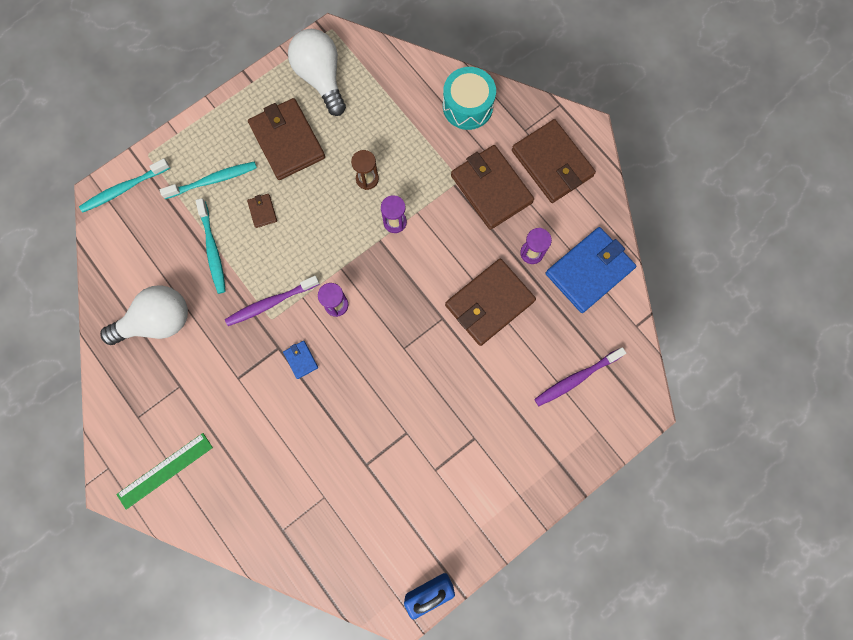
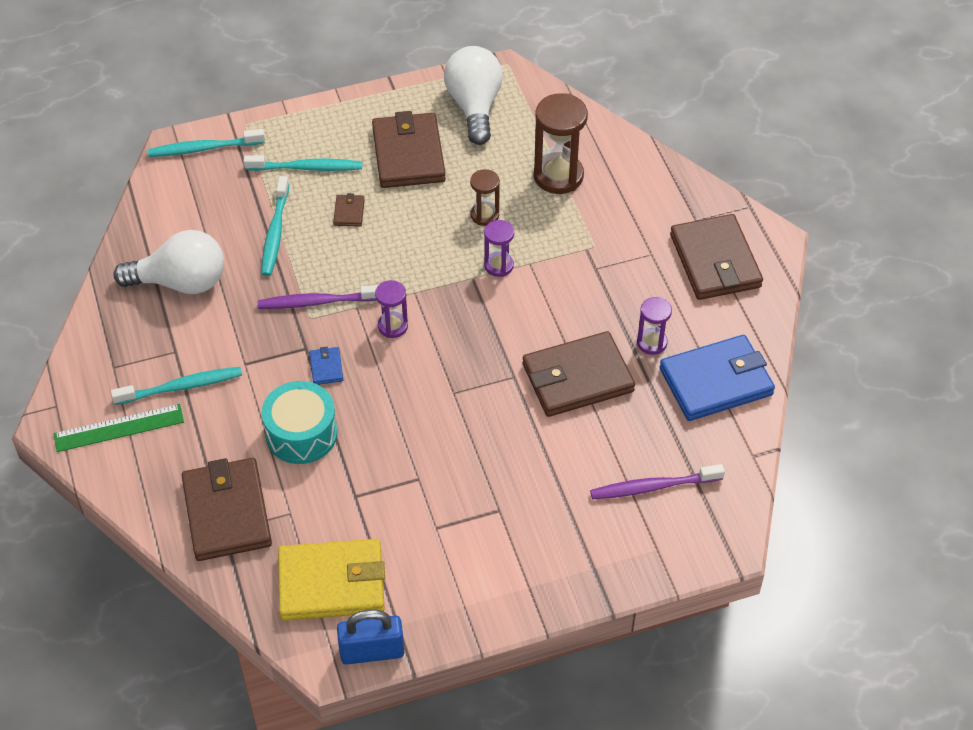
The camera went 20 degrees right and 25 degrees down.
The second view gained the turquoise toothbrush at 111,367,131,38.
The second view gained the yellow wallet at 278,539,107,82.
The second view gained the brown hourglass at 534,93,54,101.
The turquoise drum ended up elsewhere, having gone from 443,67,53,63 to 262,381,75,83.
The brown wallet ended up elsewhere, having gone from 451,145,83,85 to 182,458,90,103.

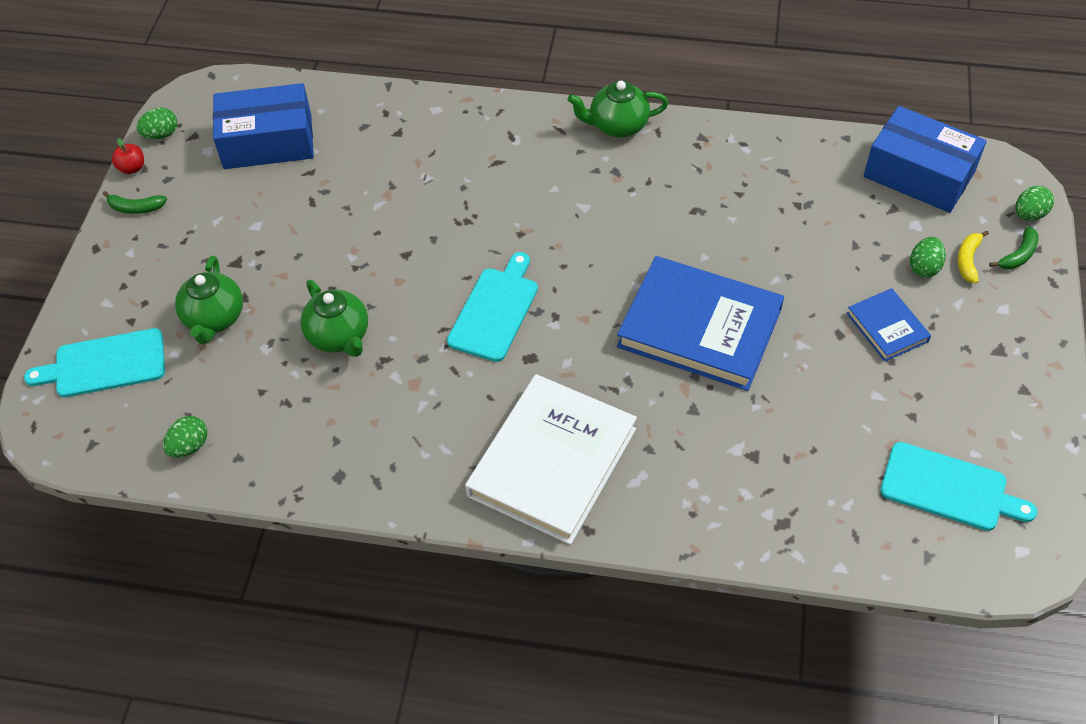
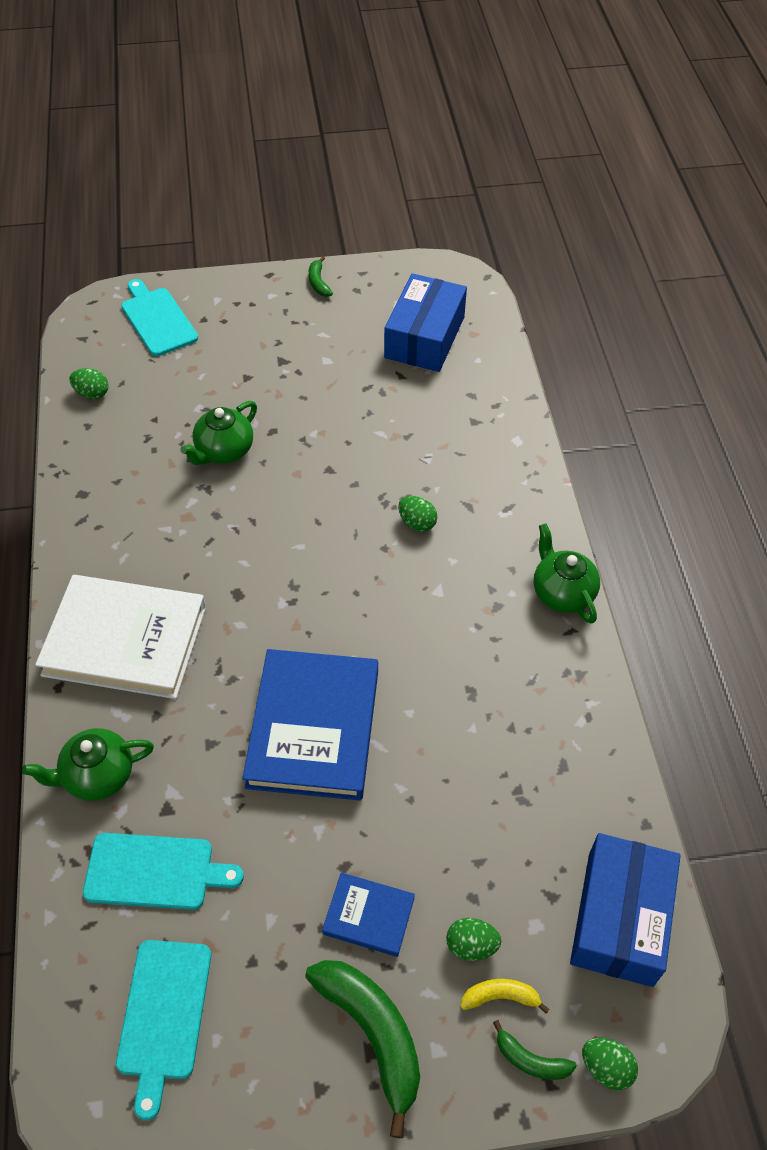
The camera went 70 degrees right and 0 degrees up.
The second view lost the red apple at 112,138,32,36.
The second view gained the green banana at 305,960,115,178.
The green egg ended up elsewhere, having gone from 136,107,41,32 to 398,496,39,36.
The green teapot ended up elsewhere, having gone from 175,256,68,88 to 22,728,132,73.
The turquoise cutting board ended up elsewhere, having gone from 447,252,91,110 to 83,833,161,77.
The blue box at 213,83,101,86 ended up facing another way, 45 degrees clockwise from before.
The blue book at 847,288,84,73 ended up facing another way, 60 degrees clockwise from before.

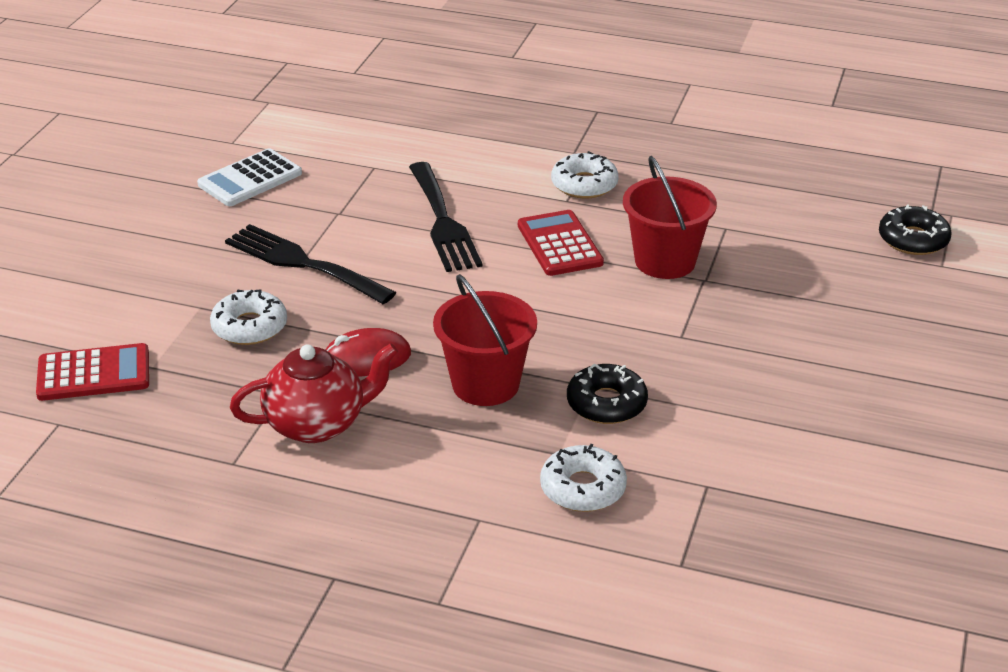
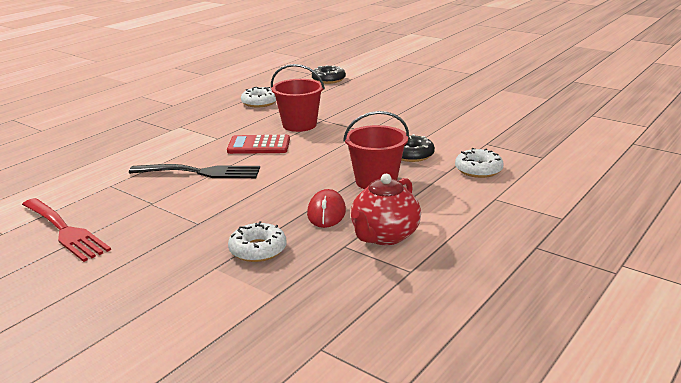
The camera went 70 degrees left and 10 degrees down.
The second view lost the red calculator at 36,343,113,58.
The second view lost the black fork at 225,224,171,80.
The white donut ended up elsewhere, having gone from 551,151,68,47 to 241,87,35,21.
Where the white calculator stood at 197,148,105,58, the red fork came to stand at 22,198,89,64.
The red teapot at 230,343,168,100 ended up facing another way, 150 degrees counterclockwise from before.

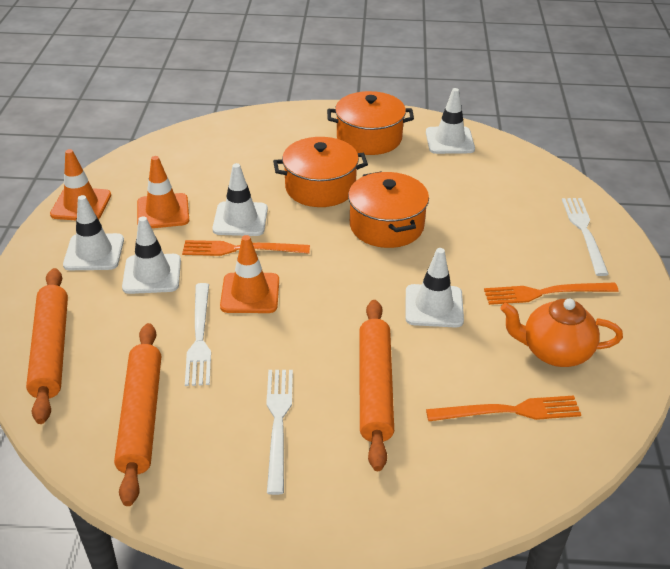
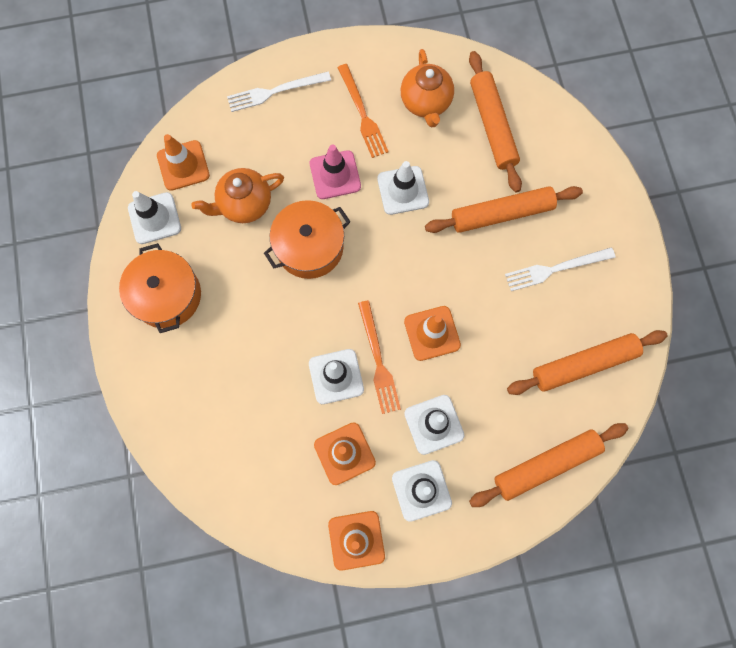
The camera went 105 degrees left and 35 degrees up.
The second view lost the white fork at 185,283,26,103.
The second view lost the orange pot at 273,137,95,70.
The second view gained the orange traffic cone at 157,134,53,57.
The second view gained the orange teapot at 191,168,93,55.
The second view gained the pink traffic cone at 310,144,51,55.
Where the orange fork stood at 426,395,155,26, the orange rolling pin came to stand at 469,51,53,142.

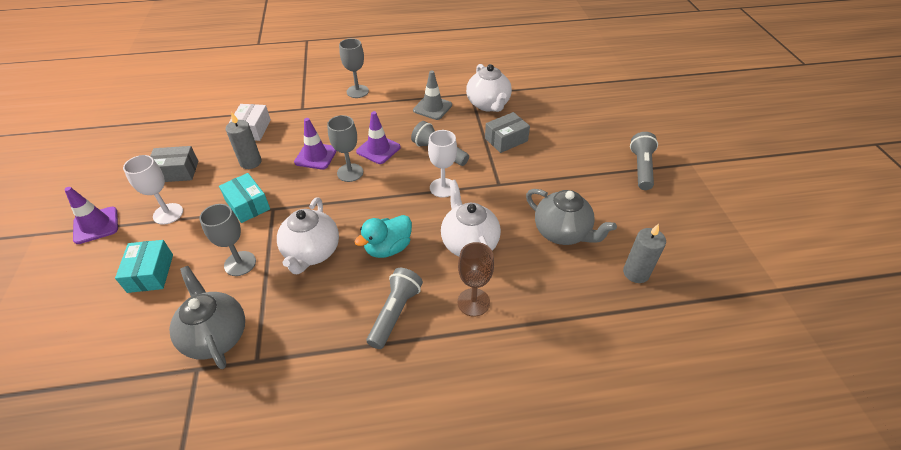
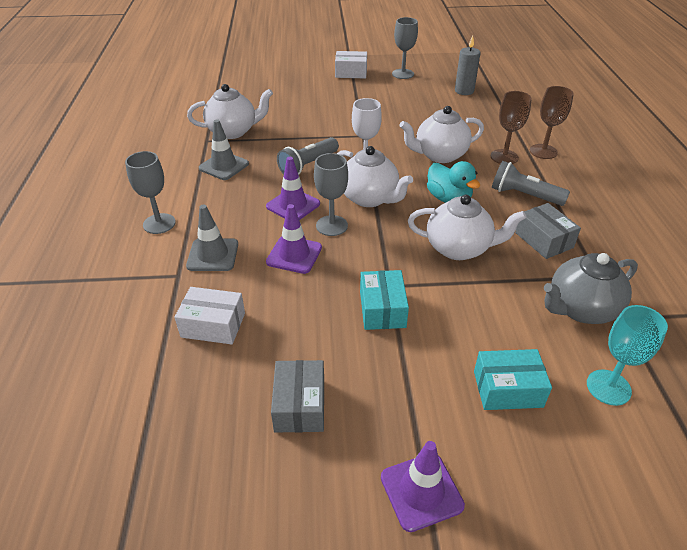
The camera went 85 degrees left and 5 degrees down.
The second view lost the white goblet at 123,155,60,70.
The second view lost the grey candle at 225,112,37,57.
The second view lost the grey teapot at 526,189,91,56.
The second view gained the grey traffic cone at 186,204,52,67.
The second view gained the white teapot at 337,146,76,61.
The second view gained the brown goblet at 530,86,44,73.
The second view gained the turquoise goblet at 587,305,81,101.
The grey goblet ended up elsewhere, having gone from 199,204,57,72 to 392,17,26,62.
The grey box ended up elsewhere, having gone from 485,112,45,41 to 515,203,66,56.
Where the grey flashlight stood at 630,132,28,58, the white box came to stand at 335,51,32,27.
The turquoise box at 219,173,51,50 ended up facing another way, 60 degrees counterclockwise from before.

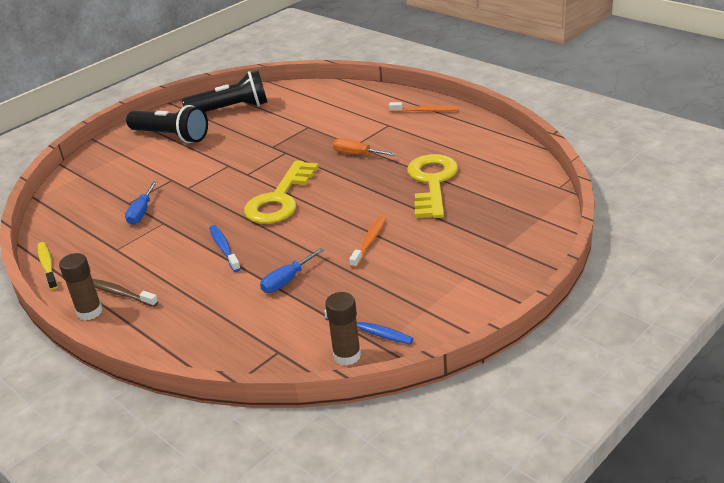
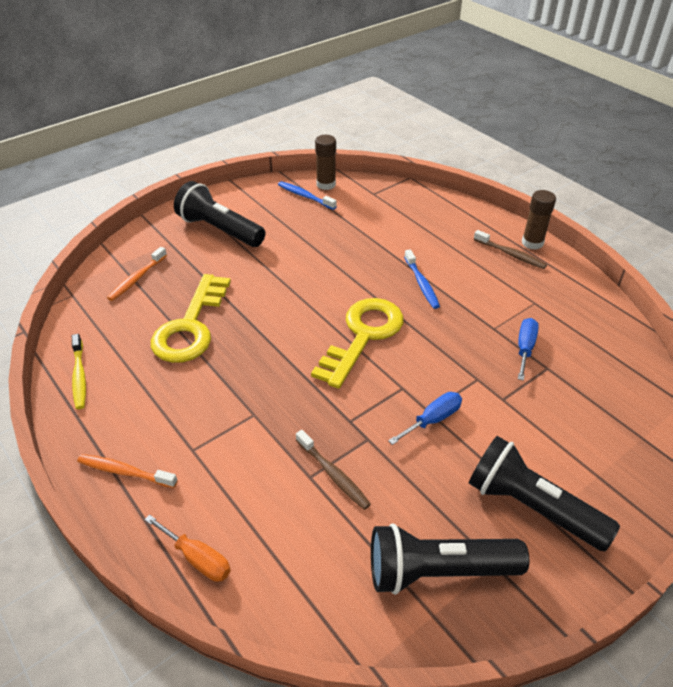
The camera went 175 degrees left and 10 degrees up.
The second view gained the black flashlight at 174,181,91,66.
The second view gained the brown toothbrush at 296,430,75,80.
The yellow toothbrush ended up elsewhere, having gone from 38,242,20,48 to 72,334,14,75.
The blue screwdriver ended up elsewhere, having gone from 260,248,64,45 to 388,392,74,53.
The orange screwdriver ended up elsewhere, having gone from 333,138,63,18 to 145,515,86,67.
The orange toothbrush ended up elsewhere, having gone from 349,216,37,52 to 107,247,60,54.

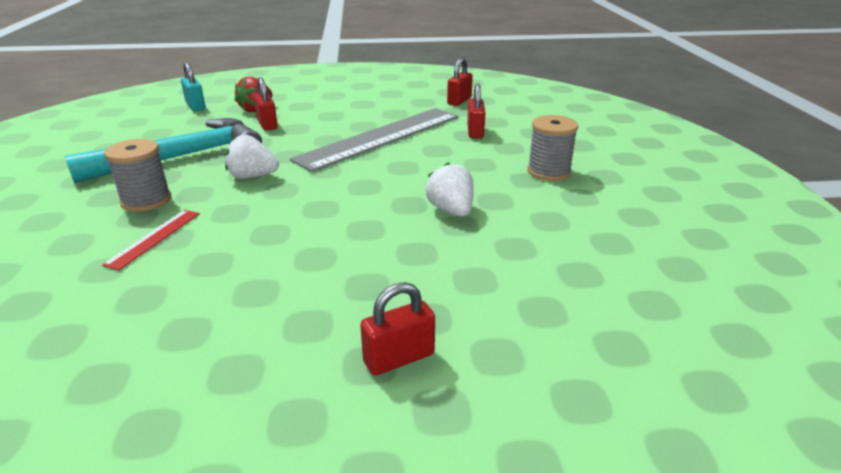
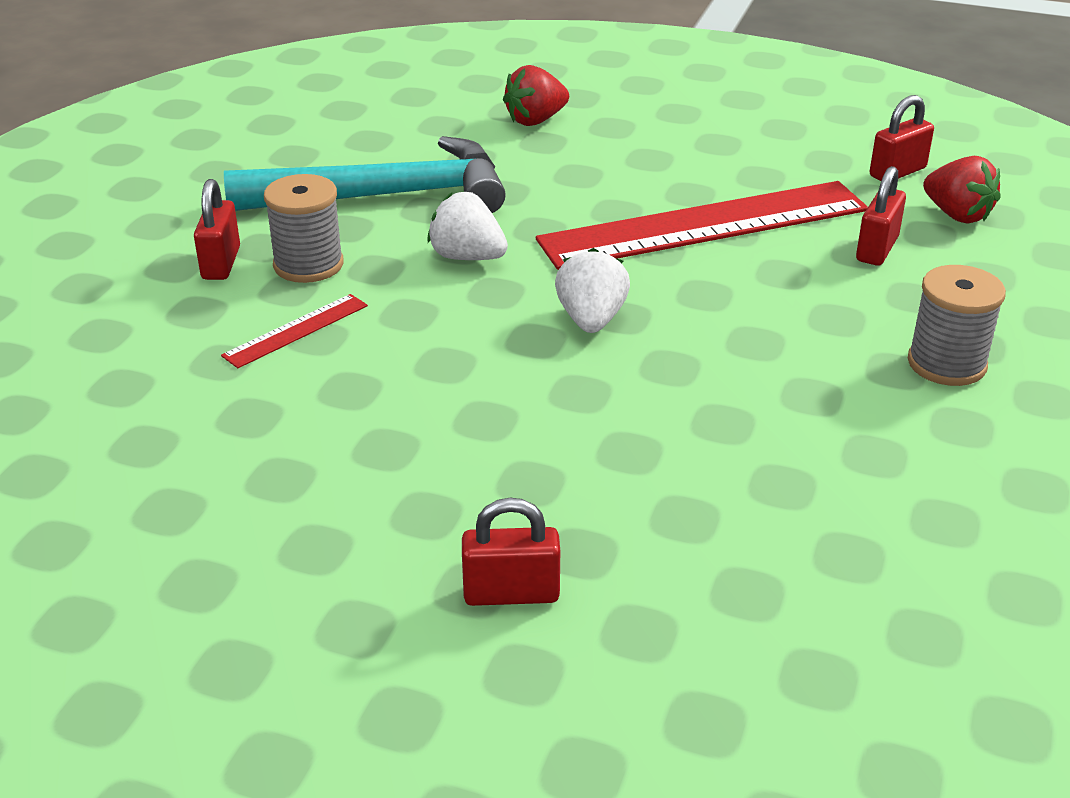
The camera went 25 degrees right and 5 degrees up.
The second view lost the turquoise padlock at 181,62,25,49.
The second view gained the red strawberry at 923,156,78,68.
The red padlock ended up elsewhere, having gone from 253,77,25,54 to 194,179,46,101.
The white strawberry ended up elsewhere, having gone from 426,162,48,54 to 555,248,75,85.
What was the grey ruler at 290,108,168,64 turned into the red ruler at 536,181,332,89.

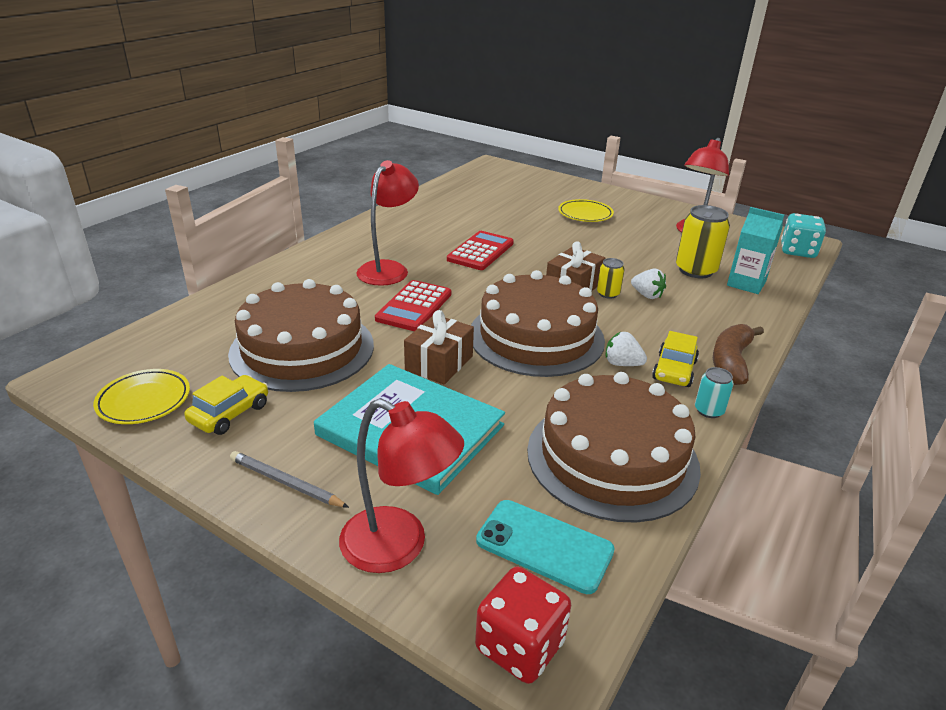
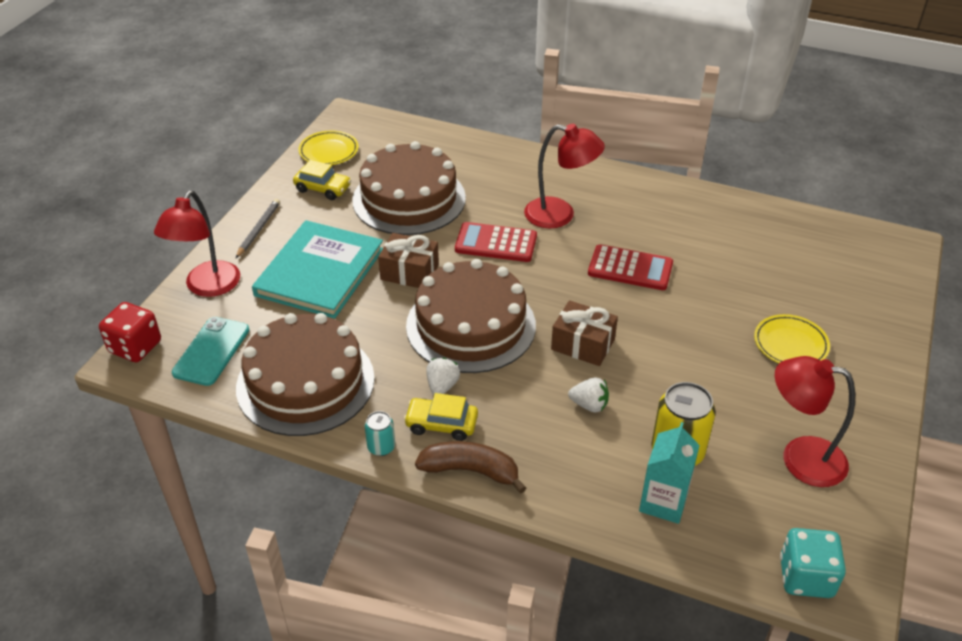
The camera went 80 degrees right and 10 degrees up.
The second view lost the yellow can at 597,258,28,41.
The white strawberry at 631,269,35,30 ended up facing another way, 105 degrees counterclockwise from before.

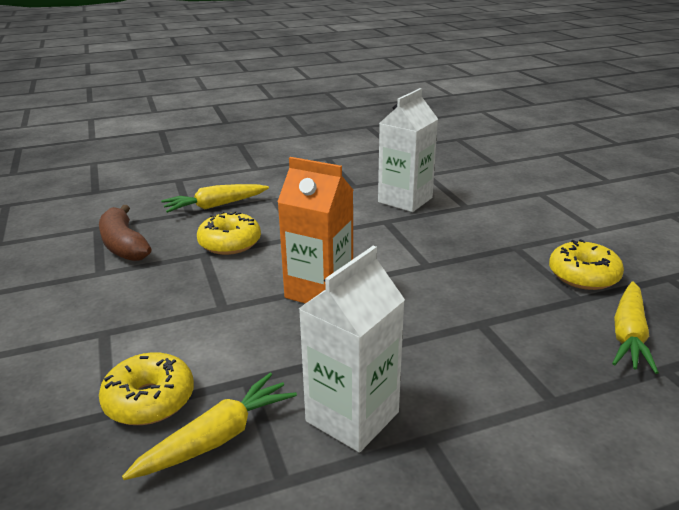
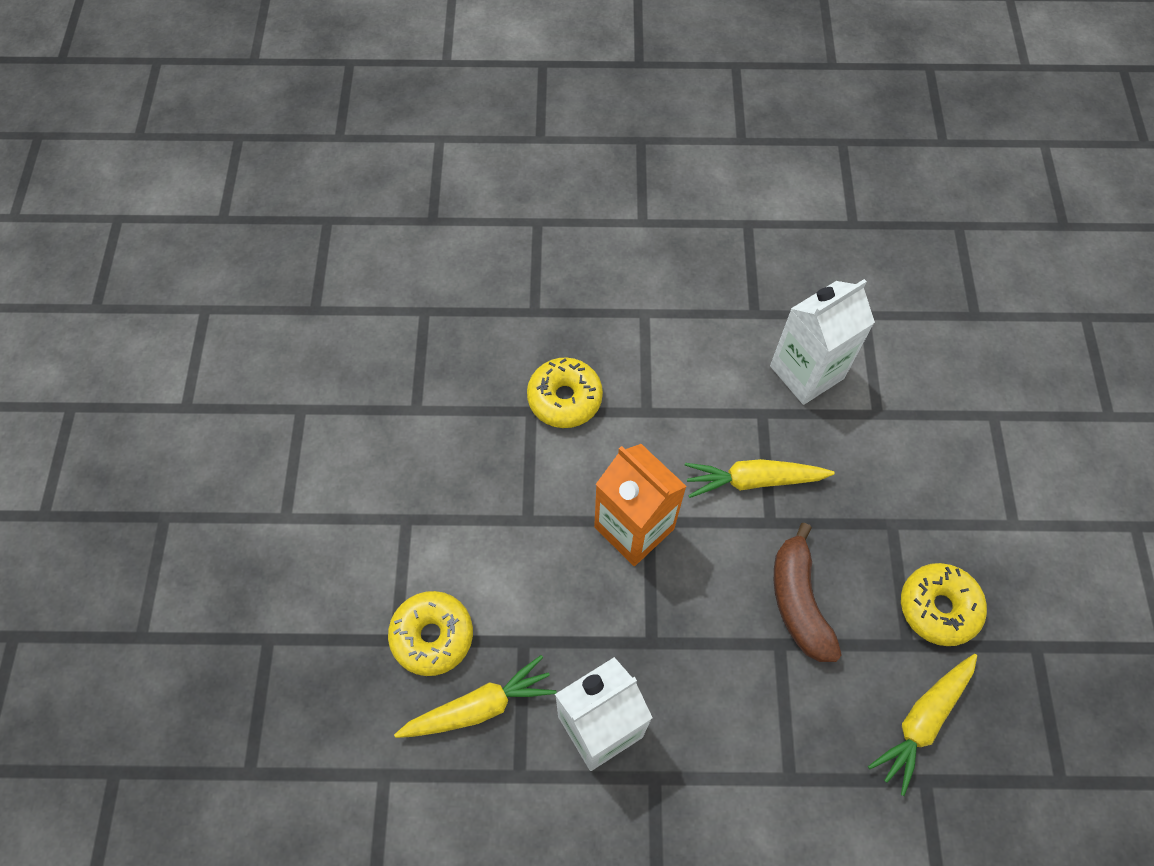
The camera went 20 degrees right and 35 degrees up.
The brown banana ended up elsewhere, having gone from 99,205,52,56 to 774,523,68,139.
The yellow carrot ended up elsewhere, having gone from 161,184,108,29 to 685,459,150,39.

